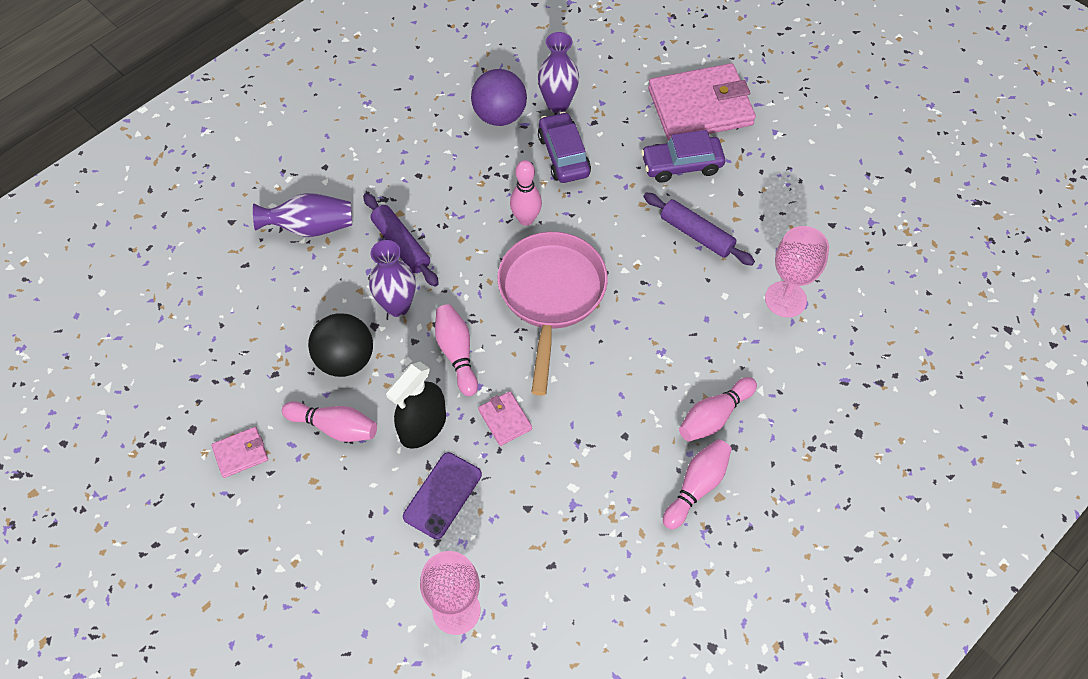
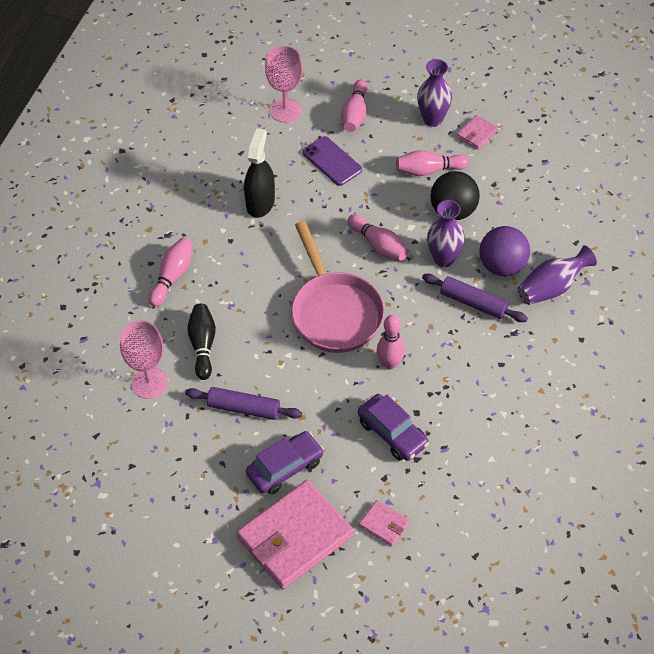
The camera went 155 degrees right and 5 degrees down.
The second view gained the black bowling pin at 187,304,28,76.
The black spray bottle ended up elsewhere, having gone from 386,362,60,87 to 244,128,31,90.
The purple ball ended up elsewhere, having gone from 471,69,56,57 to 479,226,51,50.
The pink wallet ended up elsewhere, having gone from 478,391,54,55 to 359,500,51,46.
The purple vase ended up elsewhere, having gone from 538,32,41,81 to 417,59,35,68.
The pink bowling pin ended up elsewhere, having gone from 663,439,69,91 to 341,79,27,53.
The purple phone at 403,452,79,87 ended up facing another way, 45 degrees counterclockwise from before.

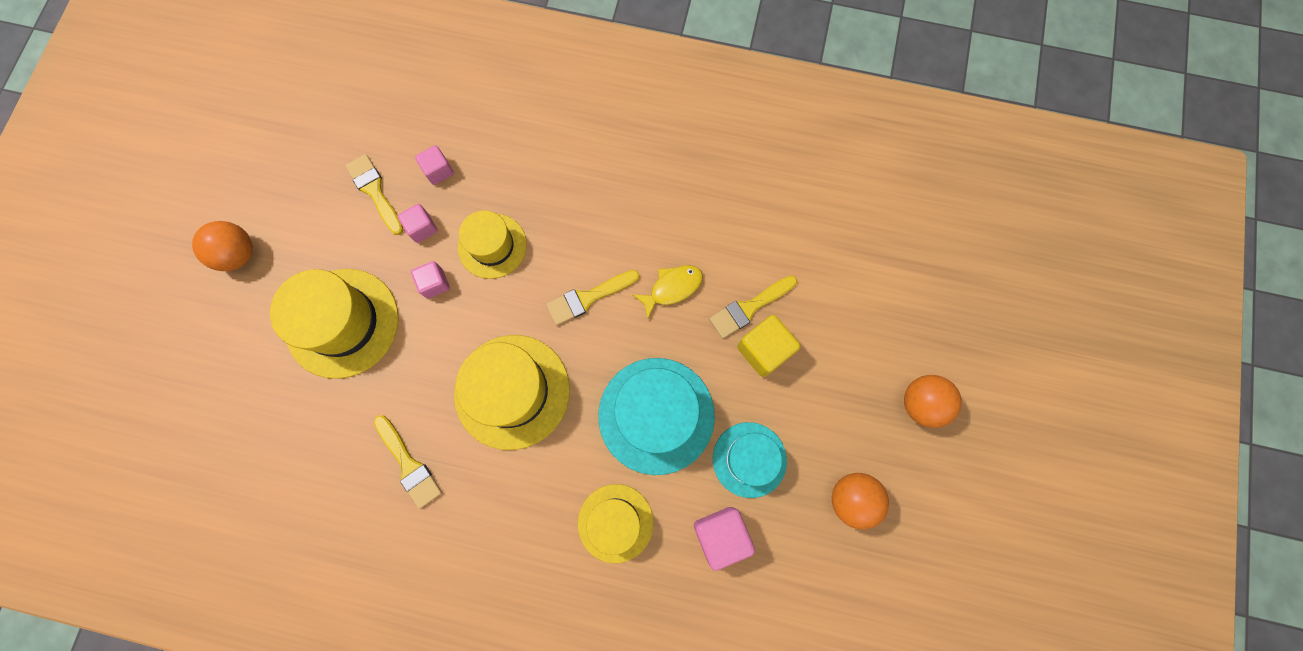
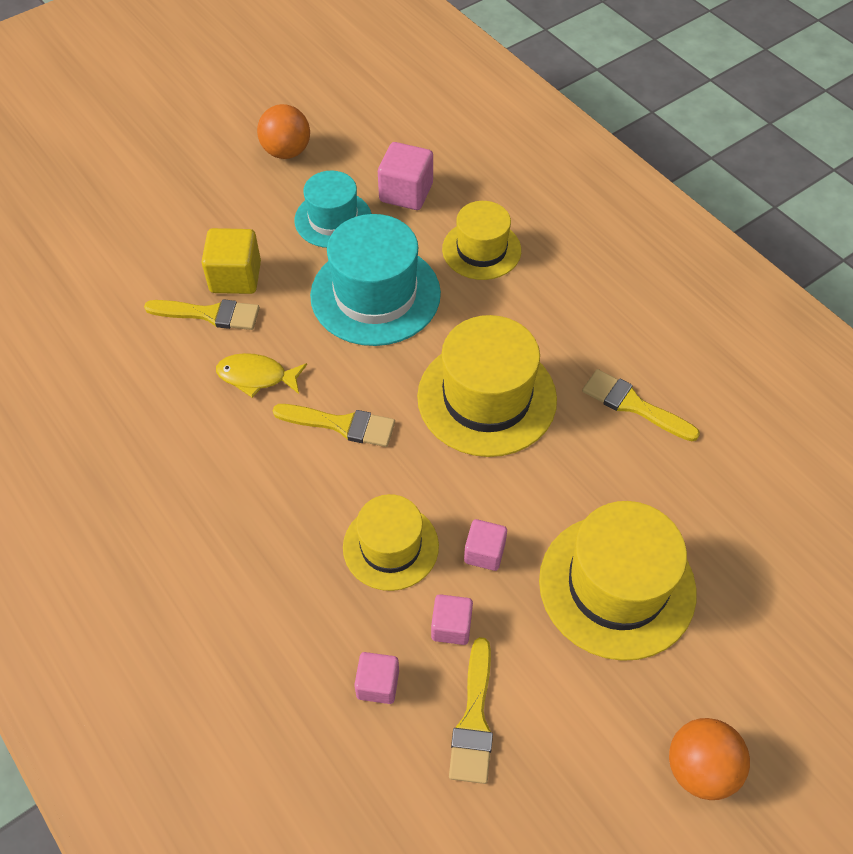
The camera went 140 degrees left and 20 degrees down.
The second view lost the orange ball at 904,375,58,53.
The yellow brush at 374,415,68,94 ended up facing another way, 60 degrees counterclockwise from before.

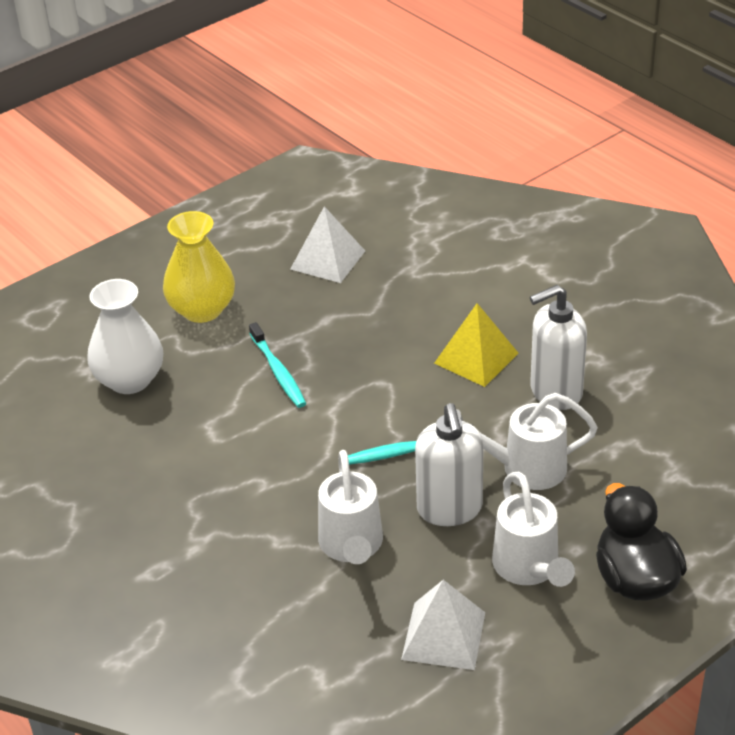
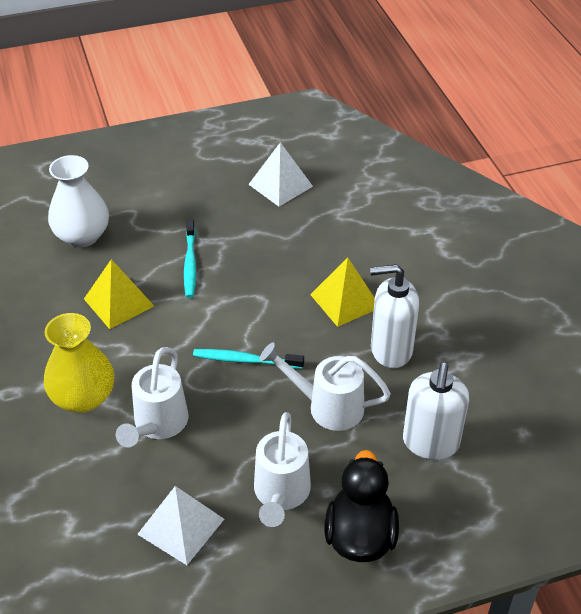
The camera went 20 degrees right and 5 degrees up.
The second view gained the yellow pyramid at 84,259,70,70.
The yellow vase ended up elsewhere, having gone from 163,211,72,112 to 44,313,71,100.
The white soap dispenser ended up elsewhere, having gone from 415,403,69,123 to 403,362,66,98.

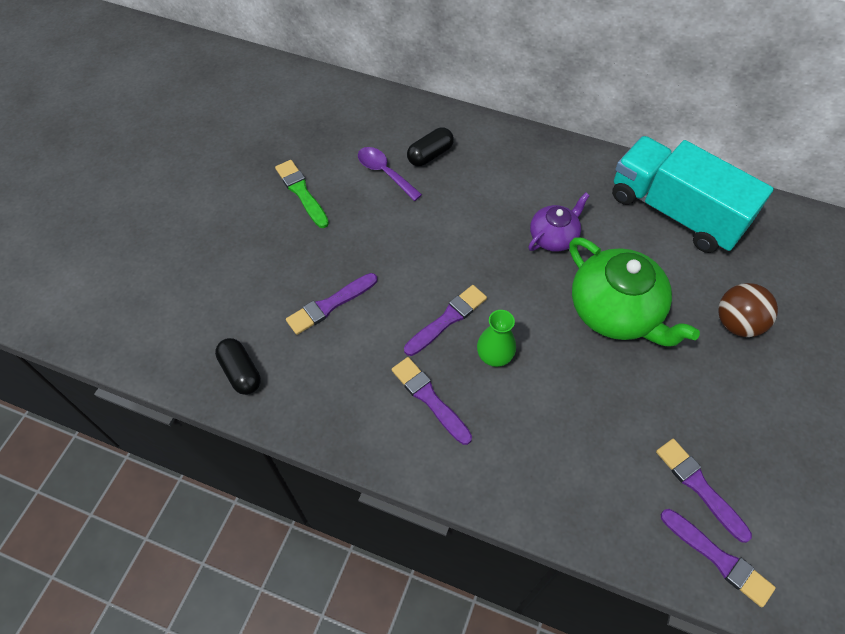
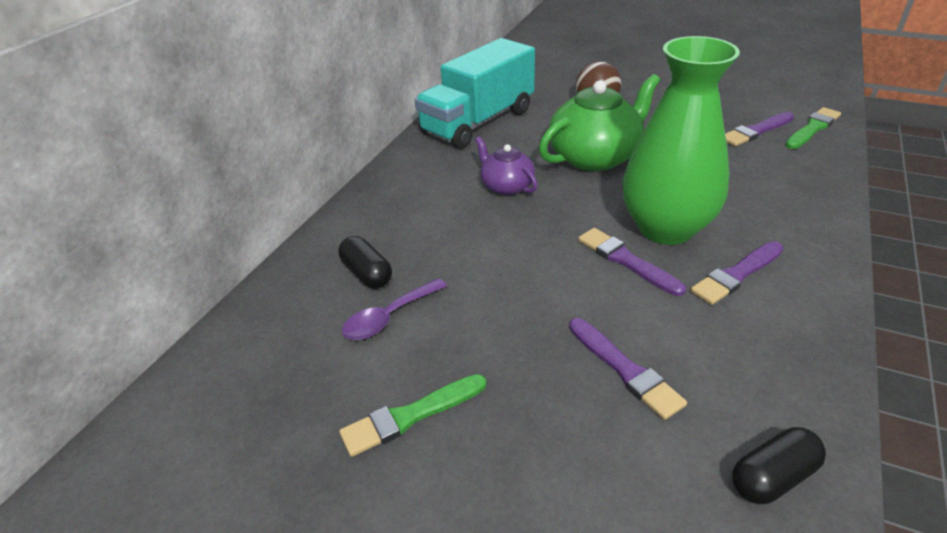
The camera went 85 degrees left and 20 degrees down.
What was the purple brush at 661,509,115,98 turned into the green brush at 785,107,56,42.
The size of the green vase at 477,310,39,57 changed by a factor of 2.30.

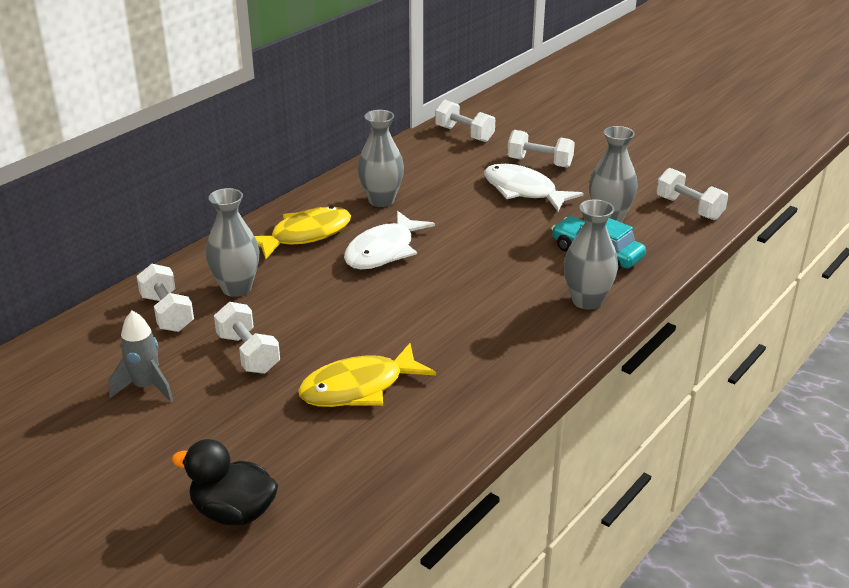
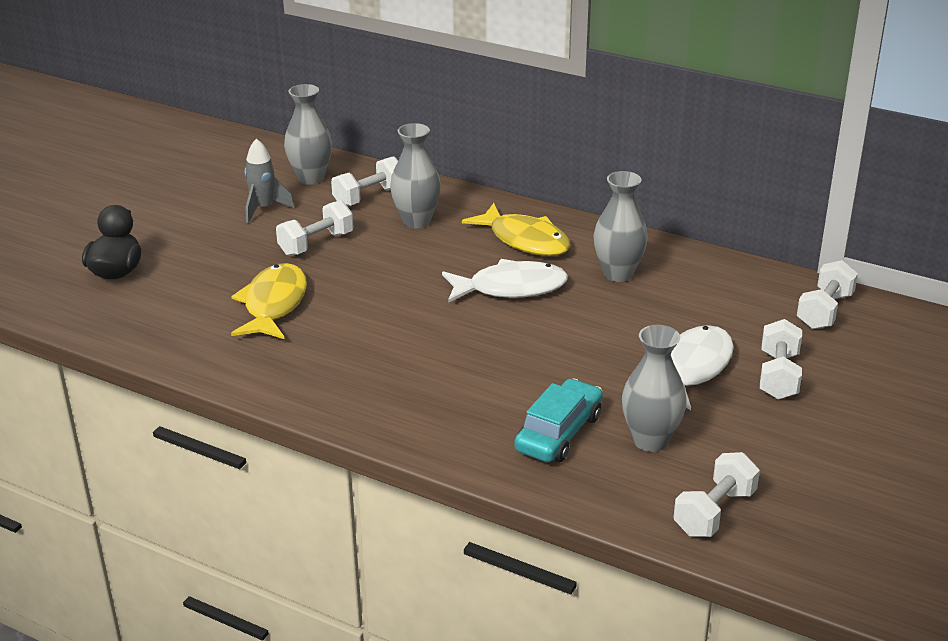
The camera went 80 degrees right and 0 degrees up.
The grey vase ended up elsewhere, having gone from 564,199,54,111 to 284,84,48,101.
The yellow fish at 298,343,138,64 ended up facing another way, 45 degrees clockwise from before.
The white fish at 344,211,91,58 ended up facing another way, 150 degrees clockwise from before.

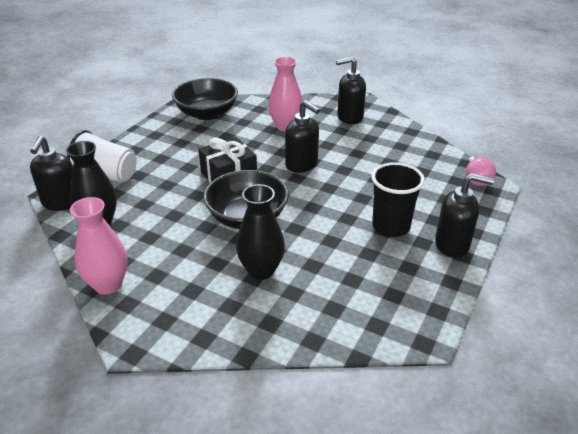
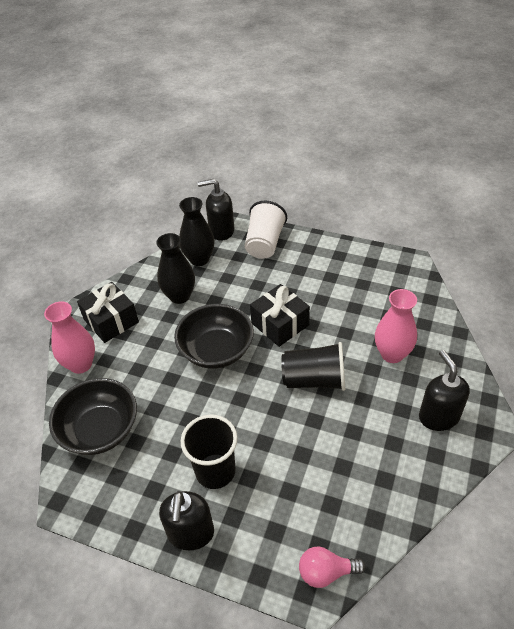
The camera went 85 degrees right and 10 degrees up.
The second view gained the black gift at 77,282,62,61.
The pink vase ended up elsewhere, having gone from 70,197,58,97 to 44,302,51,72.
The black bowl ended up elsewhere, having gone from 172,78,66,42 to 49,378,88,77.
The black vase ended up elsewhere, having gone from 236,184,49,96 to 156,233,39,71.
Where the black soap dispenser stood at 285,100,35,73, the black cup came to stand at 281,342,64,49.

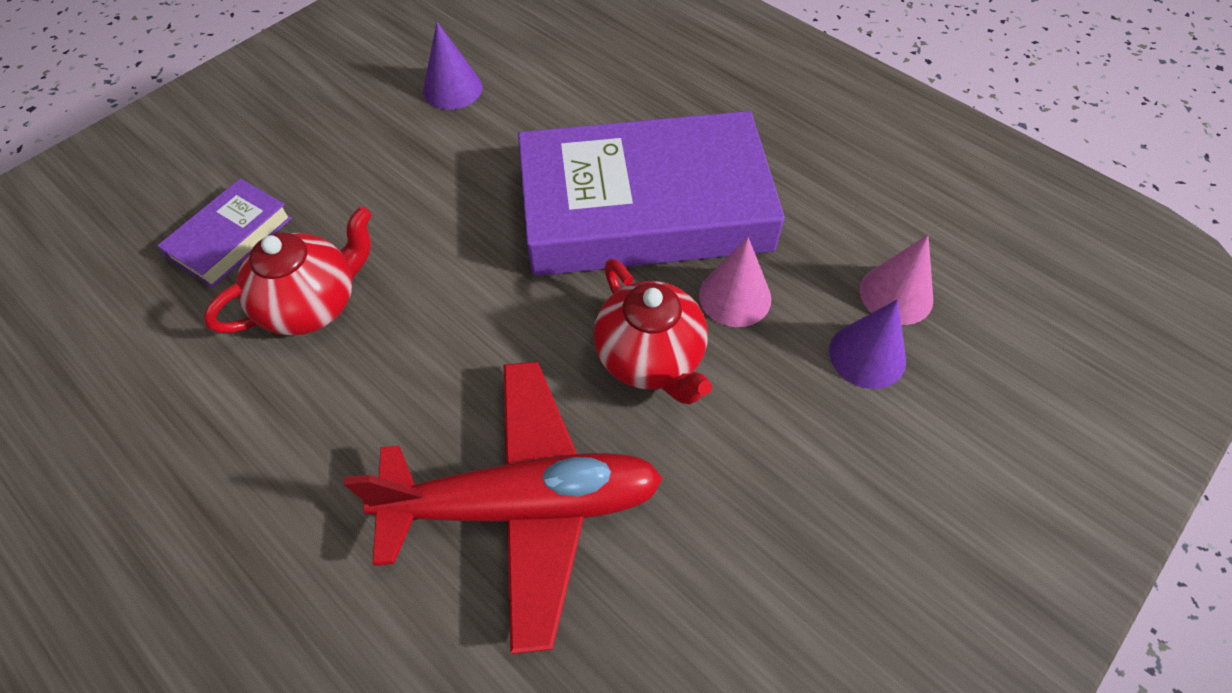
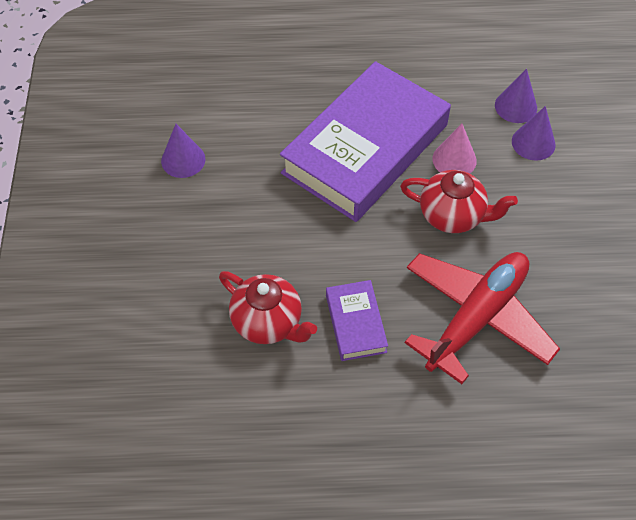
The camera went 45 degrees left and 0 degrees up.
The purple book ended up elsewhere, having gone from 157,178,135,110 to 326,280,62,81.
What was the pink cone at 860,235,73,90 turned into the purple cone at 495,69,42,54.
The red teapot at 203,206,169,129 ended up facing another way, 120 degrees clockwise from before.

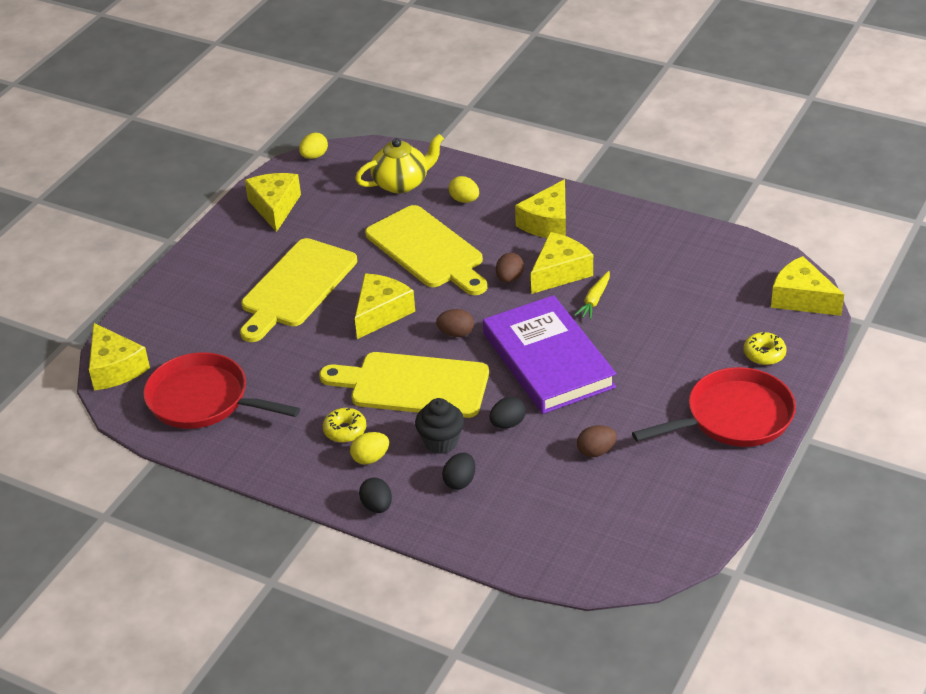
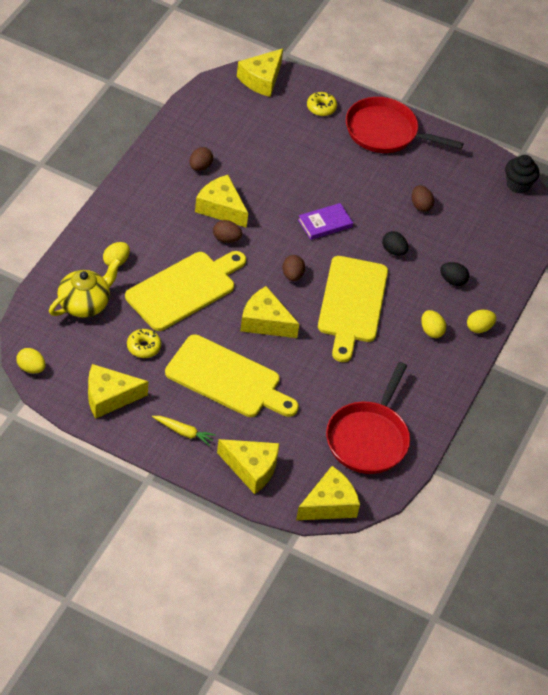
The camera went 100 degrees left and 10 degrees up.
The second view gained the brown egg at 189,147,24,24.
The yellow donut ended up elsewhere, having gone from 323,408,43,35 to 127,329,34,29.
The black cupcake ended up elsewhere, having gone from 415,398,49,56 to 505,155,34,38.
The yellow cheese ended up elsewhere, having gone from 515,179,51,59 to 217,439,62,55.
The yellow carrot ended up elsewhere, having gone from 574,271,36,49 to 152,416,64,30.
What was the black egg at 359,477,33,36 turned into the yellow egg at 467,310,29,23.
The yellow teapot at 355,134,89,60 ended up facing another way, 75 degrees clockwise from before.
The red pan at 632,367,164,80 ended up facing another way, 45 degrees counterclockwise from before.
The size of the purple book at 483,295,133,119 changed by a factor of 0.46.

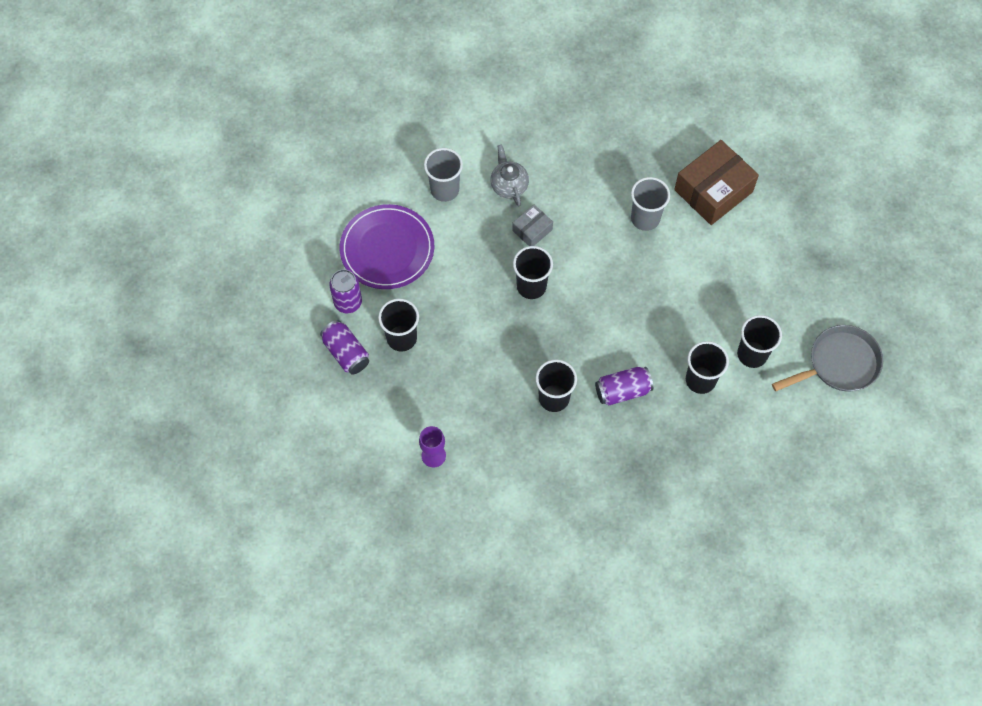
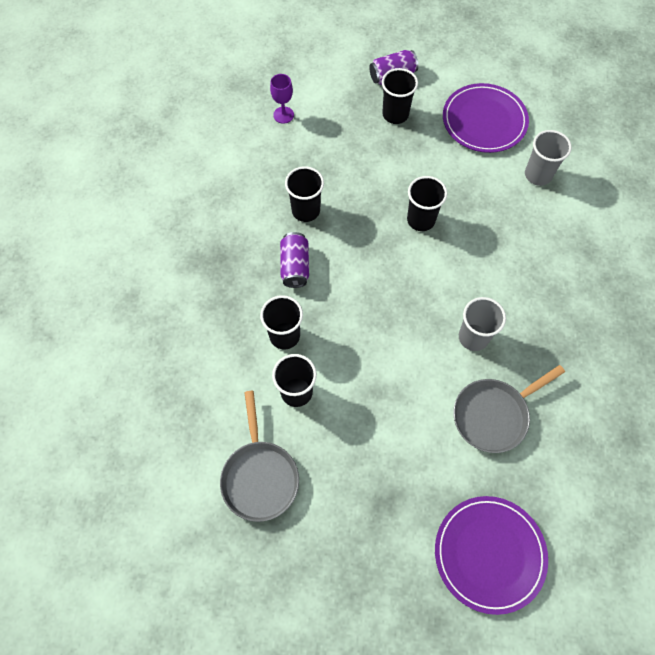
The camera went 105 degrees right and 0 degrees up.
The second view lost the purple can at 329,269,33,44.
The second view lost the grey teapot at 490,145,39,61.
The second view lost the grey box at 512,205,41,41.
The second view gained the purple plate at 435,496,113,119.
Where the brown box stood at 674,140,85,85, the grey pan came to stand at 453,365,112,88.

